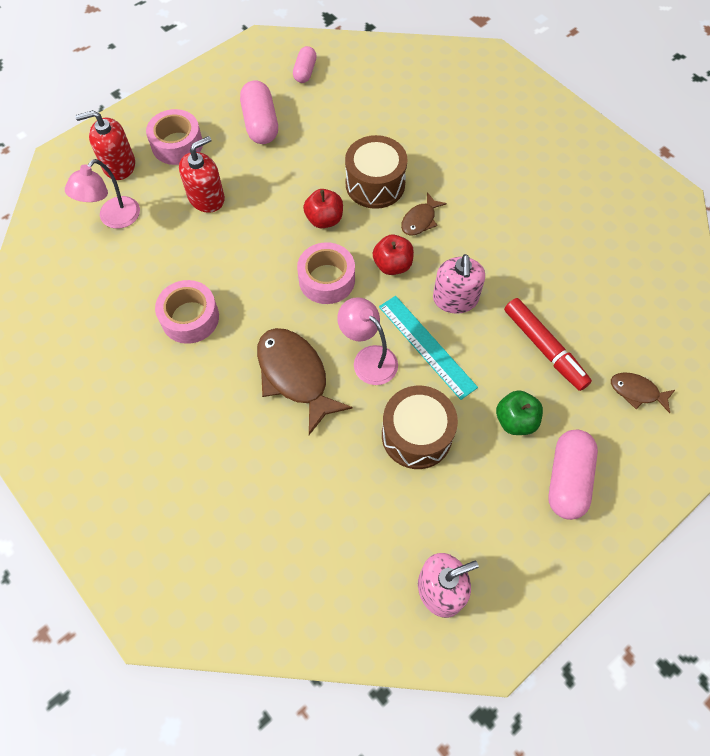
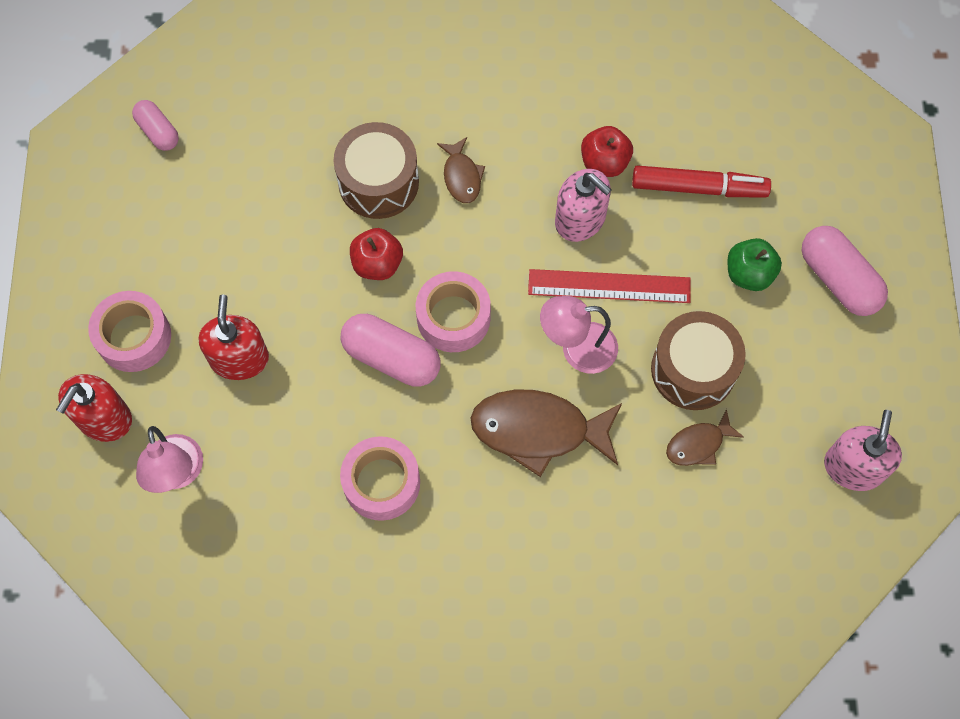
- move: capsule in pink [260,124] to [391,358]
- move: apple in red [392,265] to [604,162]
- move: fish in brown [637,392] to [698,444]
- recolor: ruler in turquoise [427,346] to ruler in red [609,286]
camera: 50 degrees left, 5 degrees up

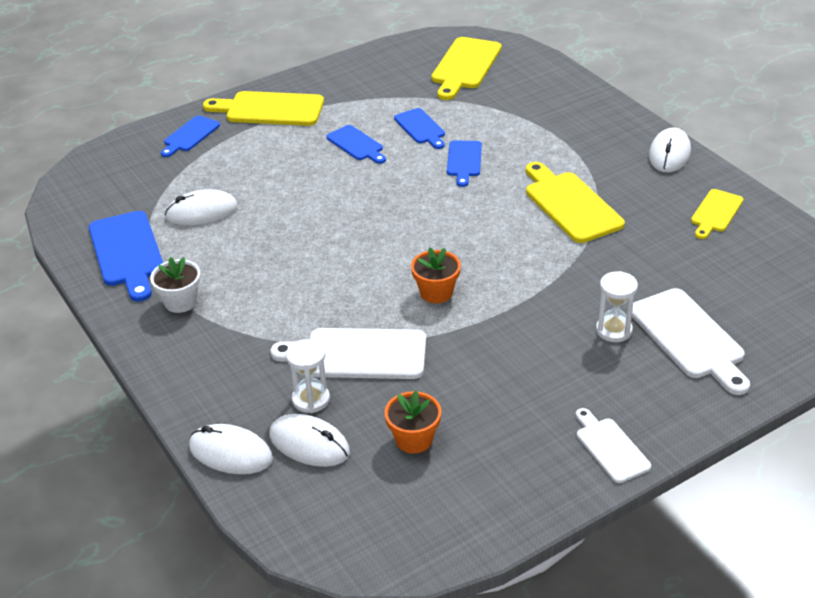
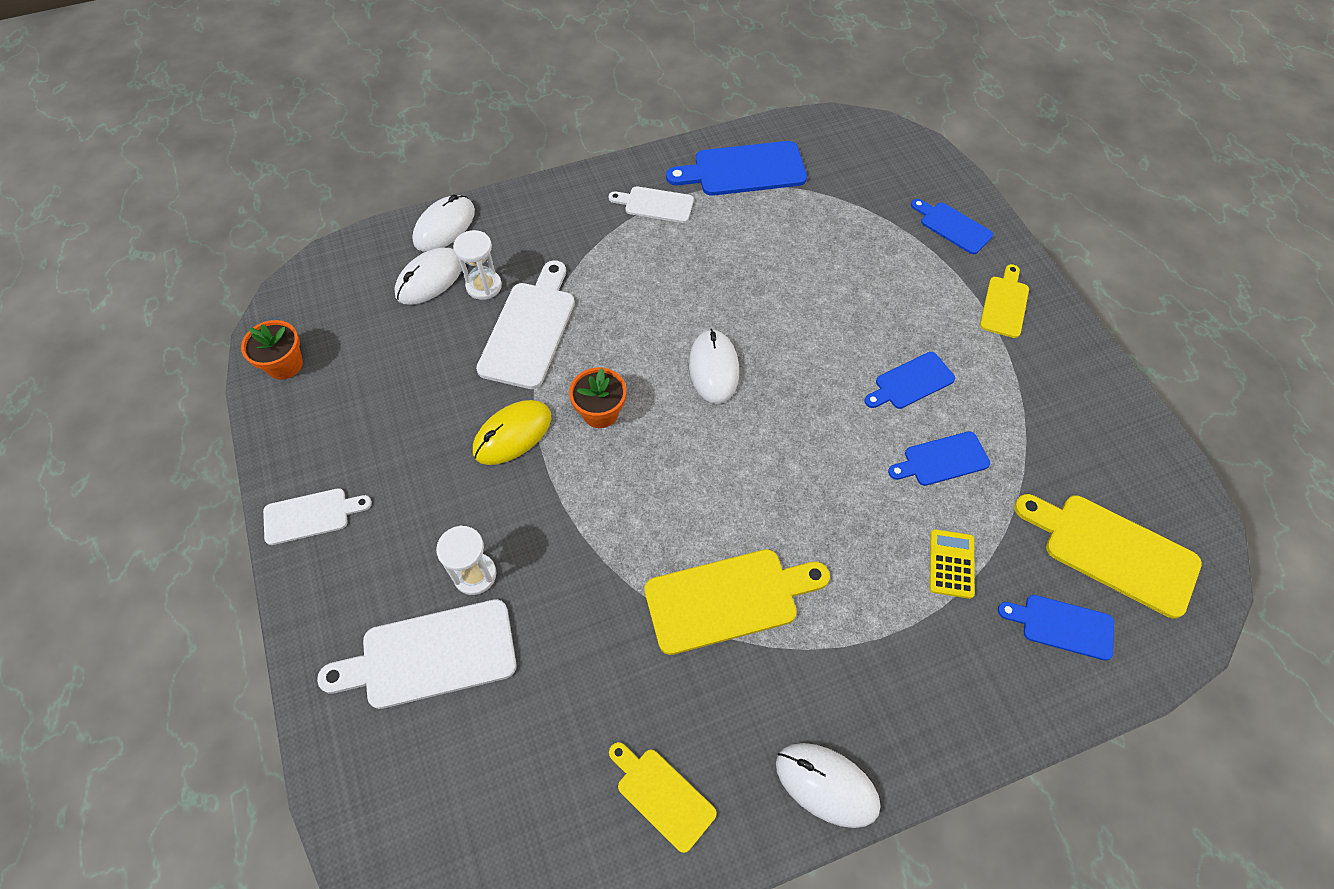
- insert: mouse in yellow [512,434]
- insert: calculator in yellow [951,564]
- move: mouse in white [202,212] to [713,368]
- move: flower pot in orange [414,439] to [284,364]
- move: cutting board in blue [464,161] to [1062,626]
- replace: flower pot in white [180,302] to cutting board in white [655,204]
- resize: cutting board in yellow [270,109] = [1004,304] x0.60
camera: 100 degrees right, 20 degrees up

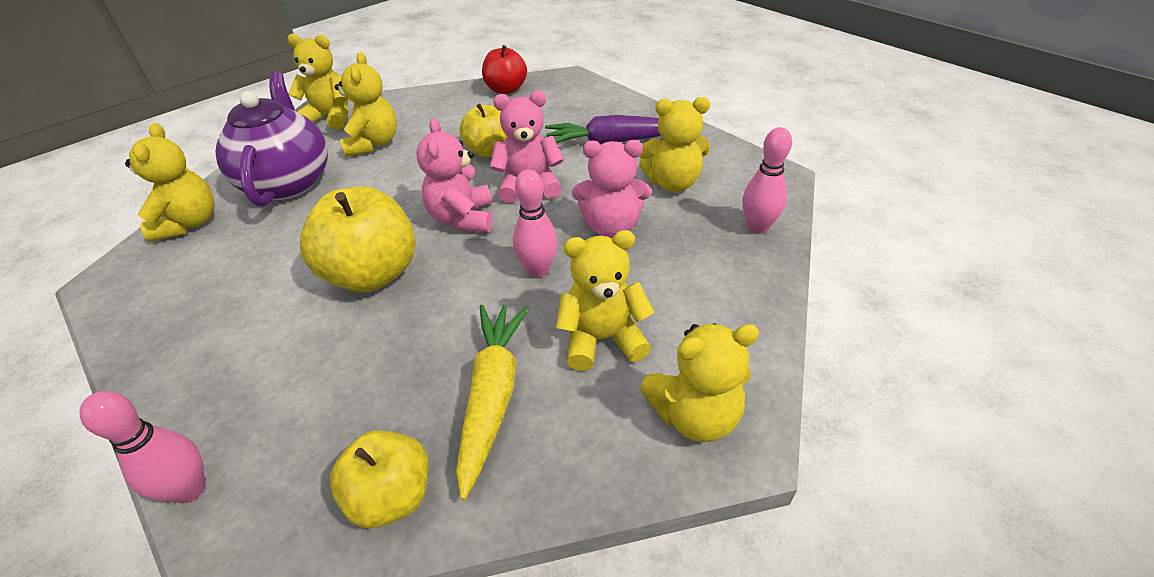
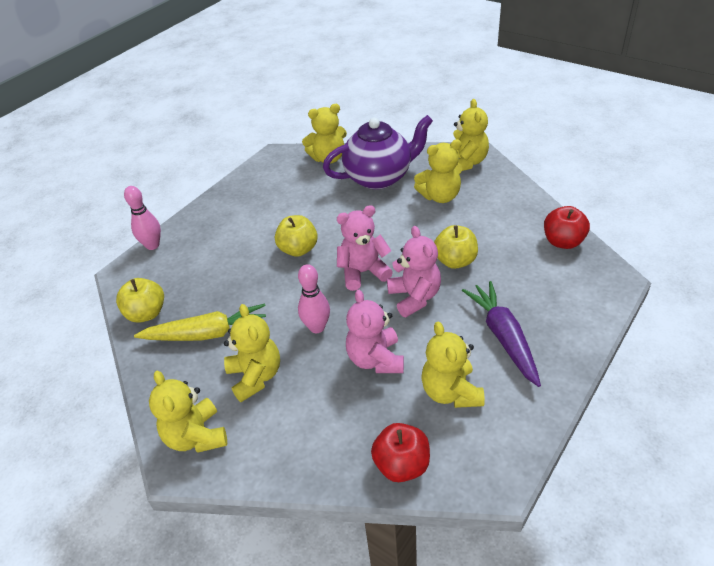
- replace: bowling pin in pink [757,227] to apple in red [401,465]
- resize: apple in yellow [373,274] = [298,249] x0.63
camera: 80 degrees right, 0 degrees up

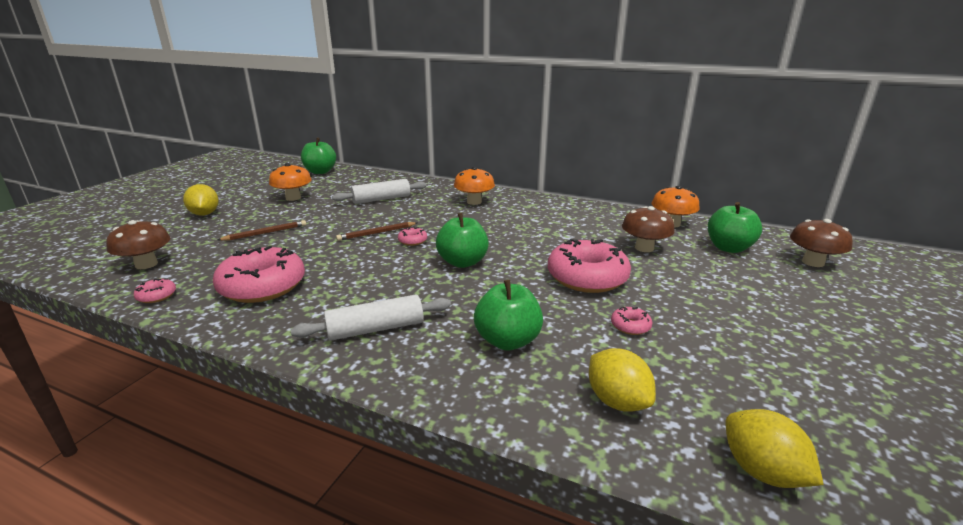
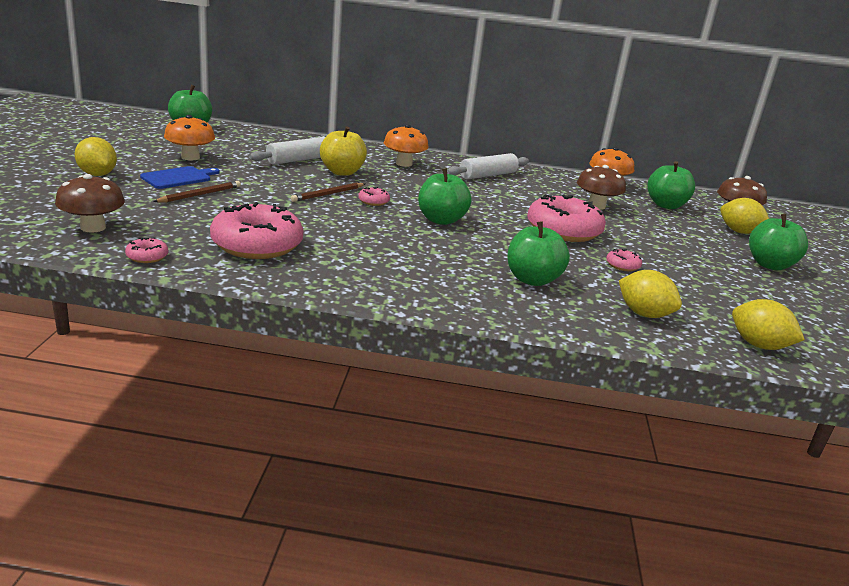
- insert: cutting board in blue [178,178]
- insert: apple in yellow [342,172]
- insert: lemon in yellow [739,232]
- insert: apple in green [770,265]
- move: rolling pin in white [375,329] to [487,175]
camera: 20 degrees left, 0 degrees up

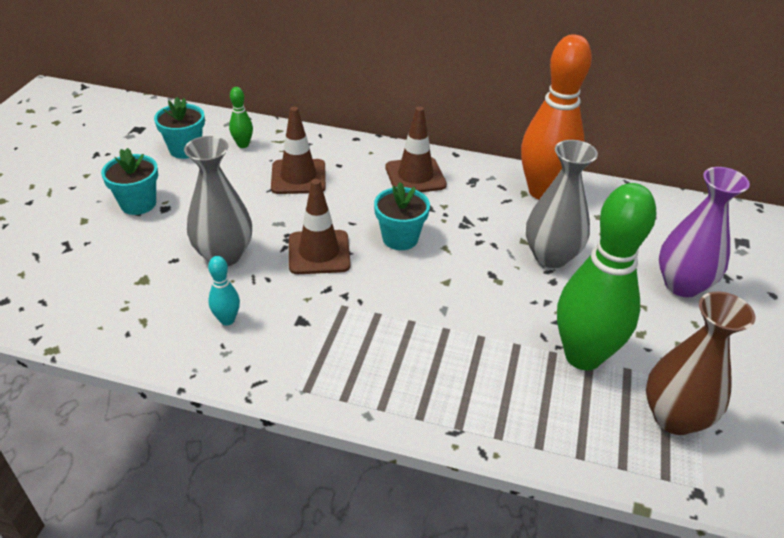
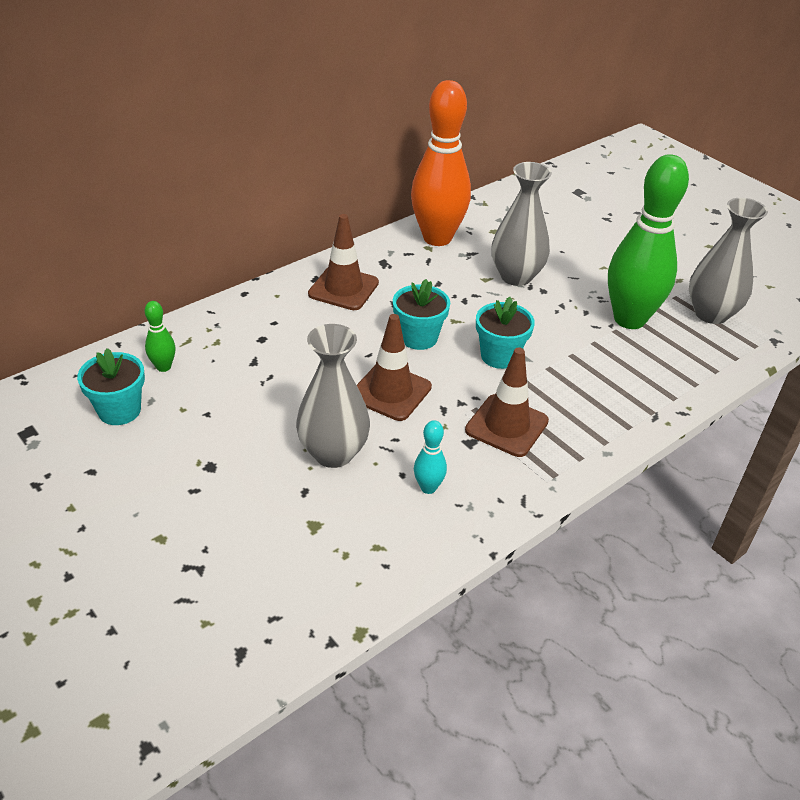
- delete: vase in purple [682,285]
- move: flower pot in turquoise [138,204] to [499,356]
- move: traffic cone in brown [298,177] to [506,426]
- recolor: vase in brown [674,417] to vase in grey [711,314]
camera: 55 degrees left, 0 degrees up

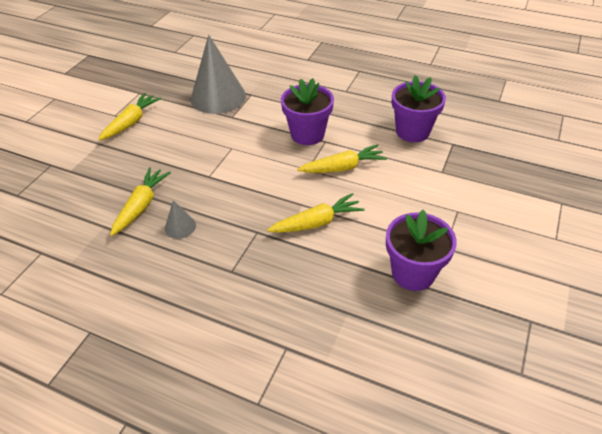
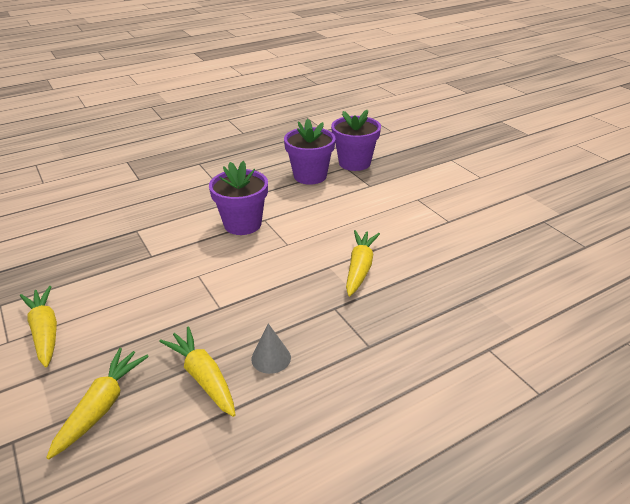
- delete: cone in grey [218,97]
- move: carrot in yellow [343,167] to [102,406]
- move: flower pot in purple [413,273] to [354,163]
camera: 55 degrees left, 10 degrees down

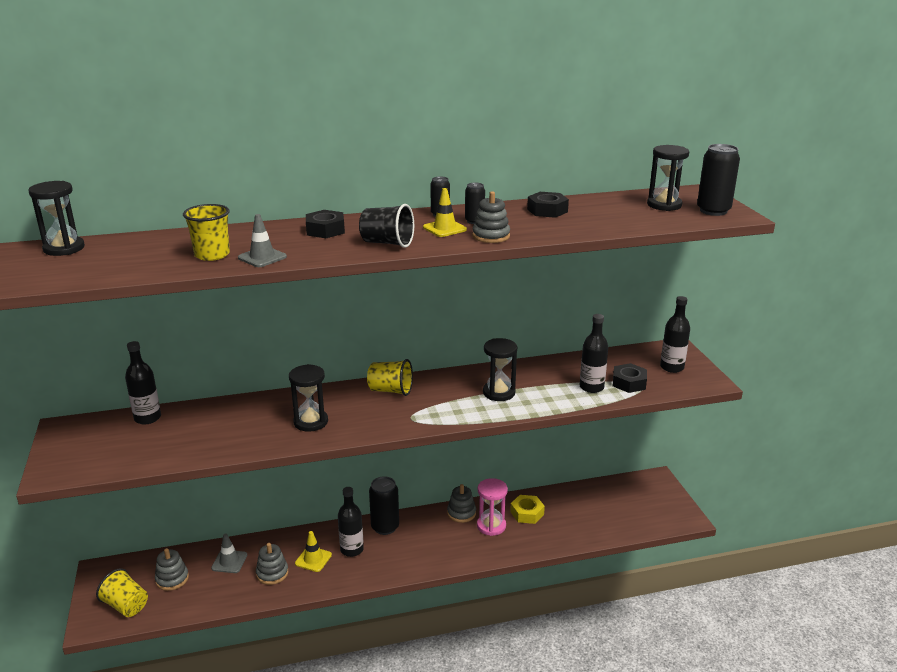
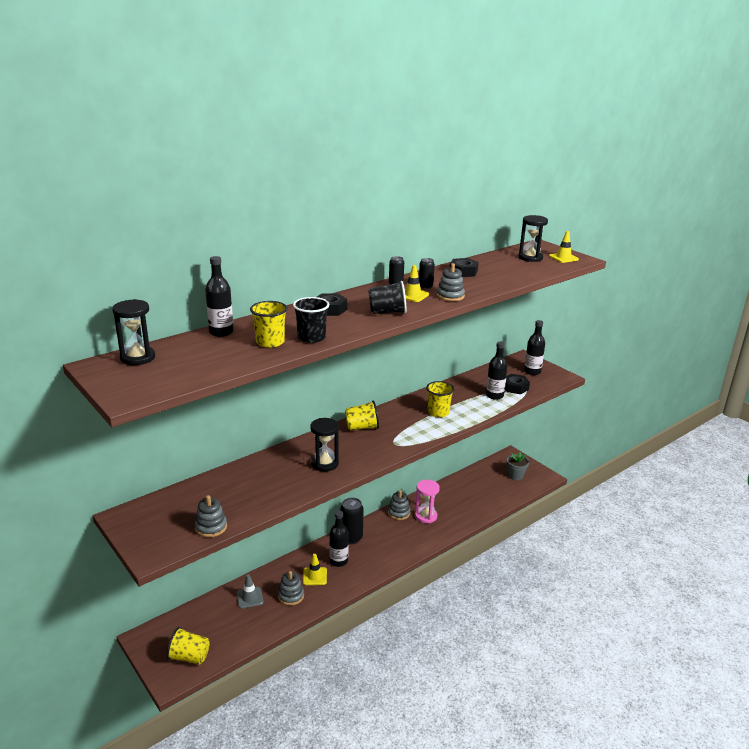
- delete: nut in yellow [527,513]
- insert: flower pot in grey [515,476]
- move: bottle in black [147,418] to [221,332]
- move: stacking toy in grey [172,579] to [211,527]
- replace: traffic cone in grey [262,257] to cup in black [311,338]
- replace: hourglass in black [499,393] to cup in yellow [438,412]
- replace: can in black [713,211] to traffic cone in yellow [563,258]
camera: 25 degrees left, 0 degrees up

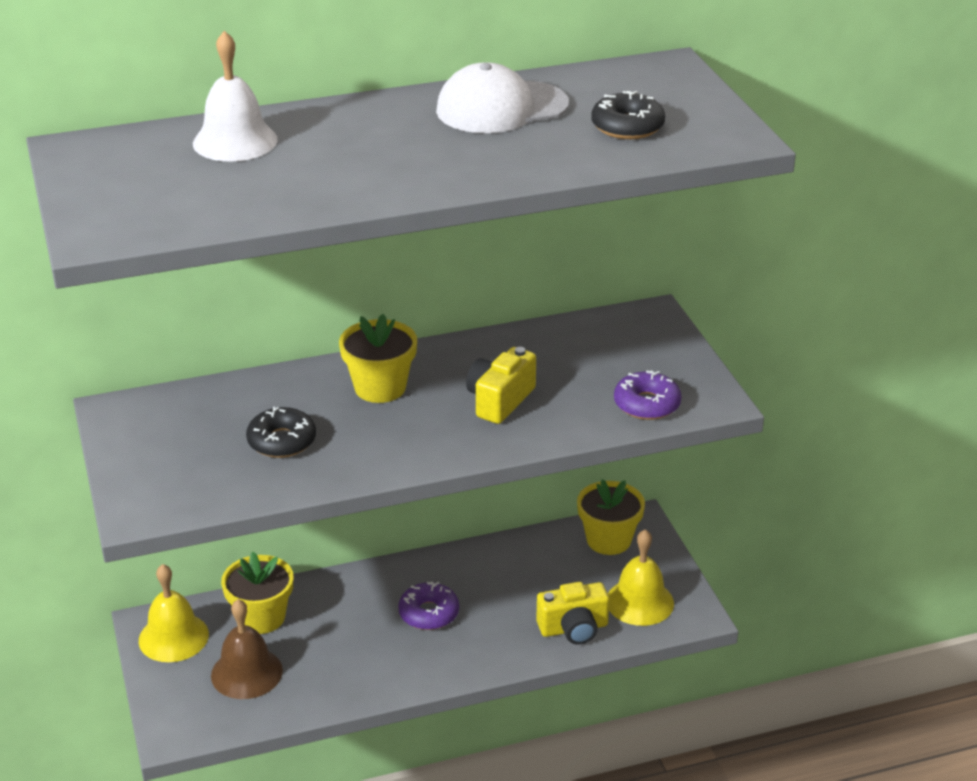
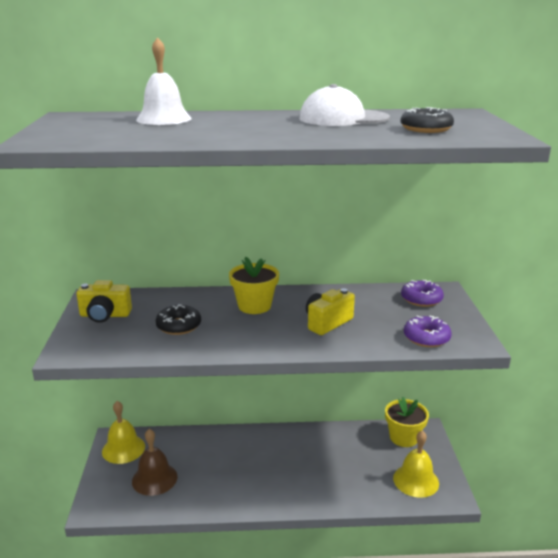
- delete: flower pot in yellow [261,617]
- move: donut in purple [429,613] to [421,299]
- move: camera in yellow [573,628] to [105,315]
camera: 15 degrees right, 10 degrees down

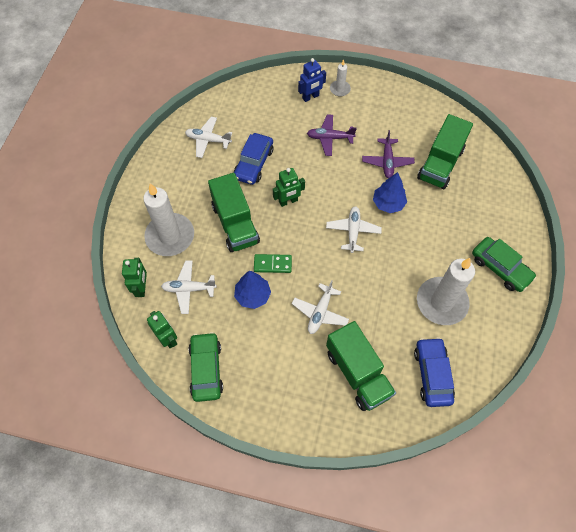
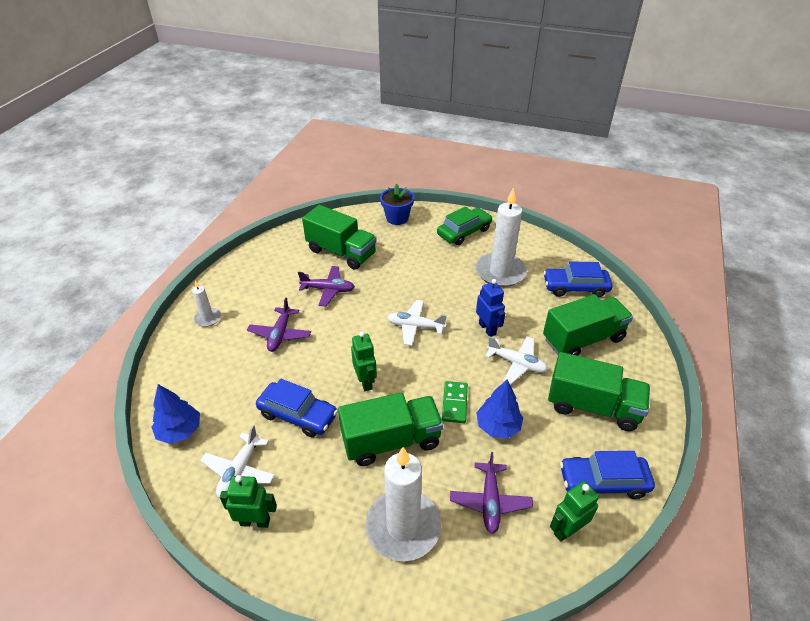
- insert: flower pot in blue [397,218]
- insert: truck in green [593,406]
- move: robot in green [142,288] to [255,521]
- move: robot in blue [310,97] to [487,329]
- move: tree in blue [388,203] to [180,431]
- recolor: plane in white [189,289] to plane in purple [490,501]
- recolor: car in green [206,369] to car in blue [603,482]
camera: 85 degrees left, 20 degrees down

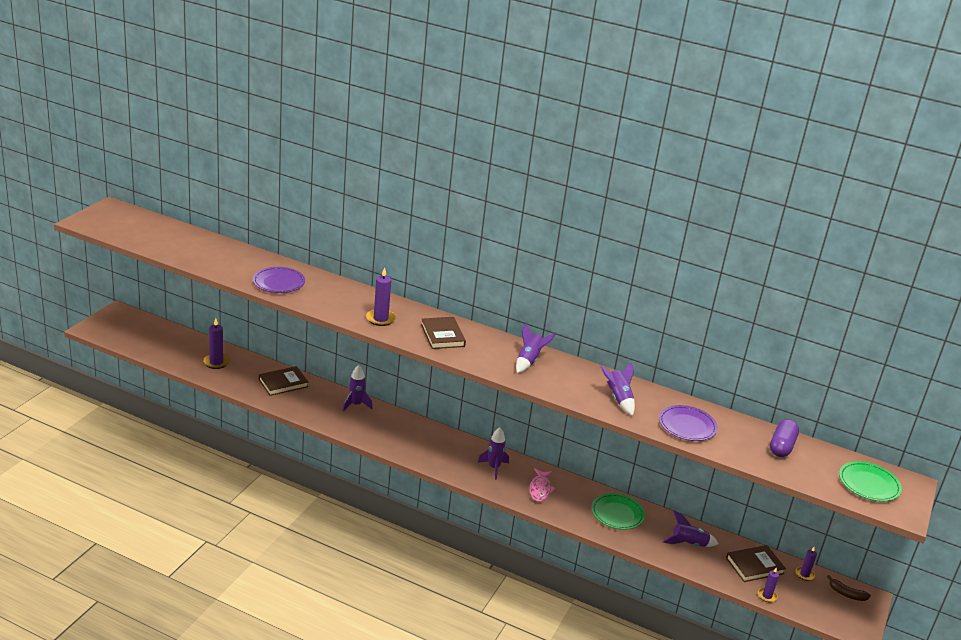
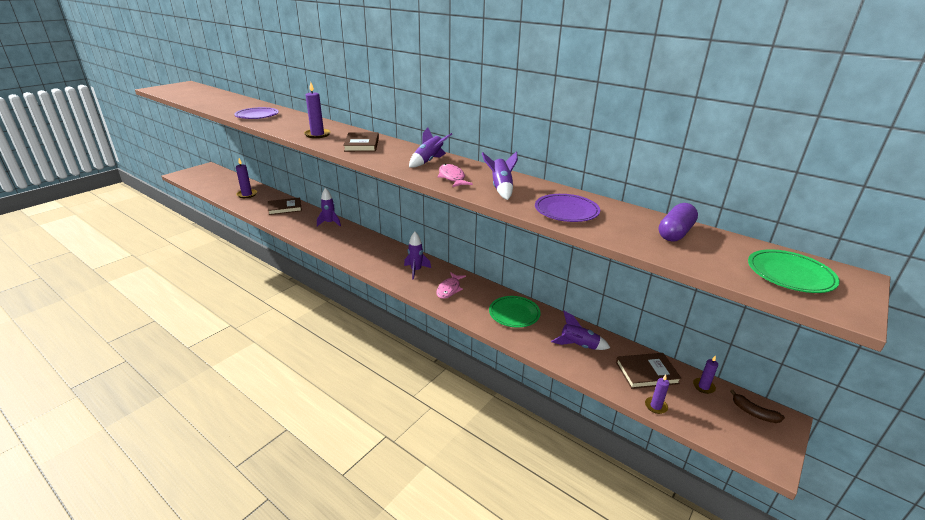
- insert: fish in pink [452,177]
camera: 15 degrees right, 0 degrees up

